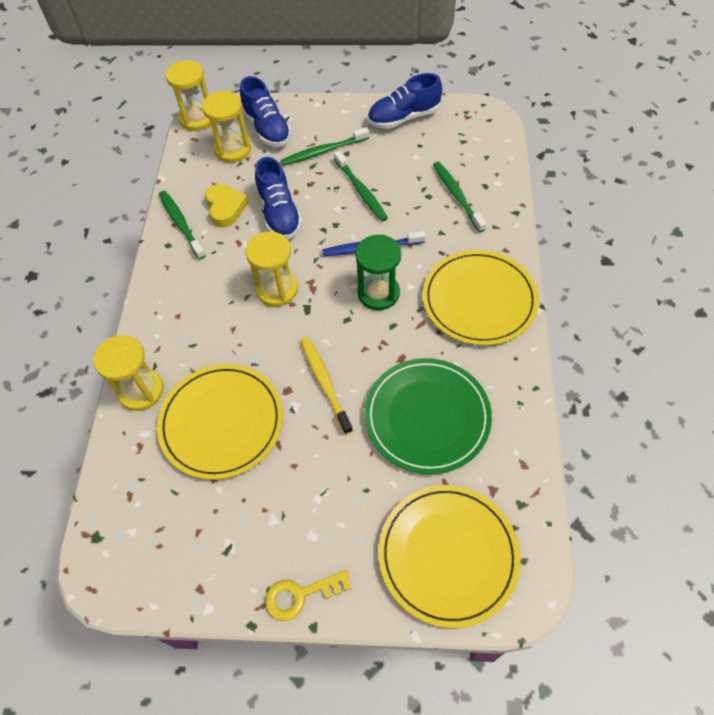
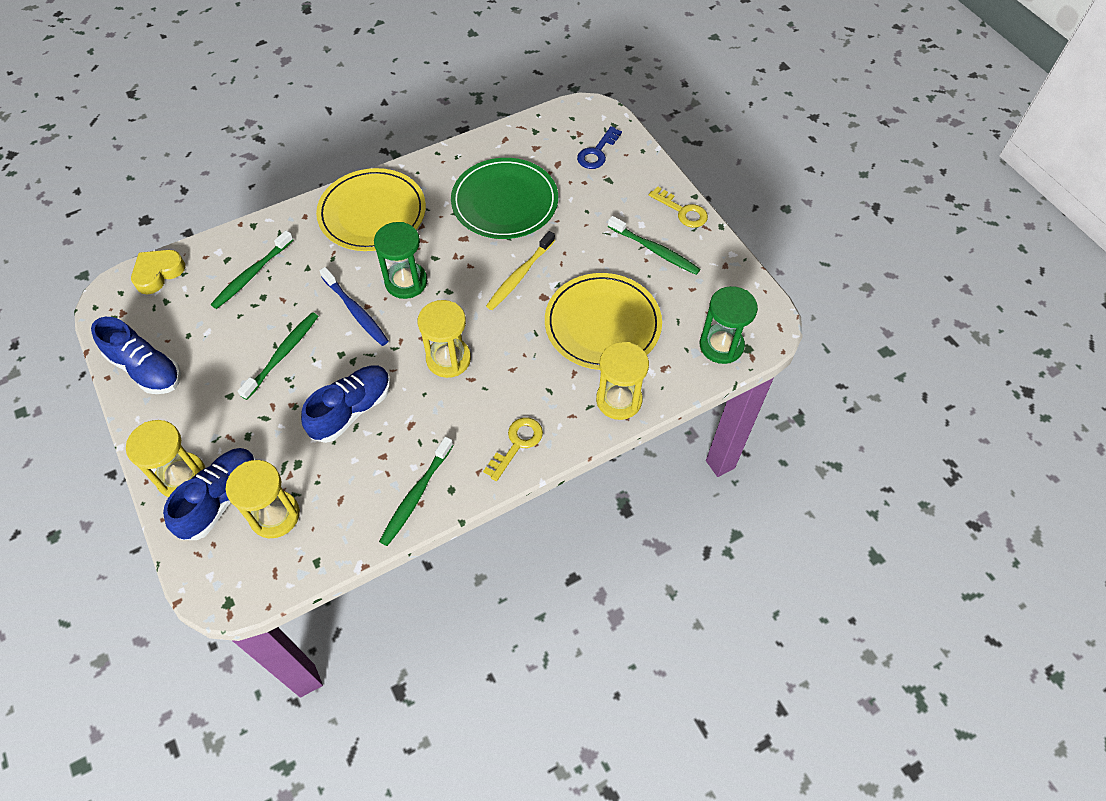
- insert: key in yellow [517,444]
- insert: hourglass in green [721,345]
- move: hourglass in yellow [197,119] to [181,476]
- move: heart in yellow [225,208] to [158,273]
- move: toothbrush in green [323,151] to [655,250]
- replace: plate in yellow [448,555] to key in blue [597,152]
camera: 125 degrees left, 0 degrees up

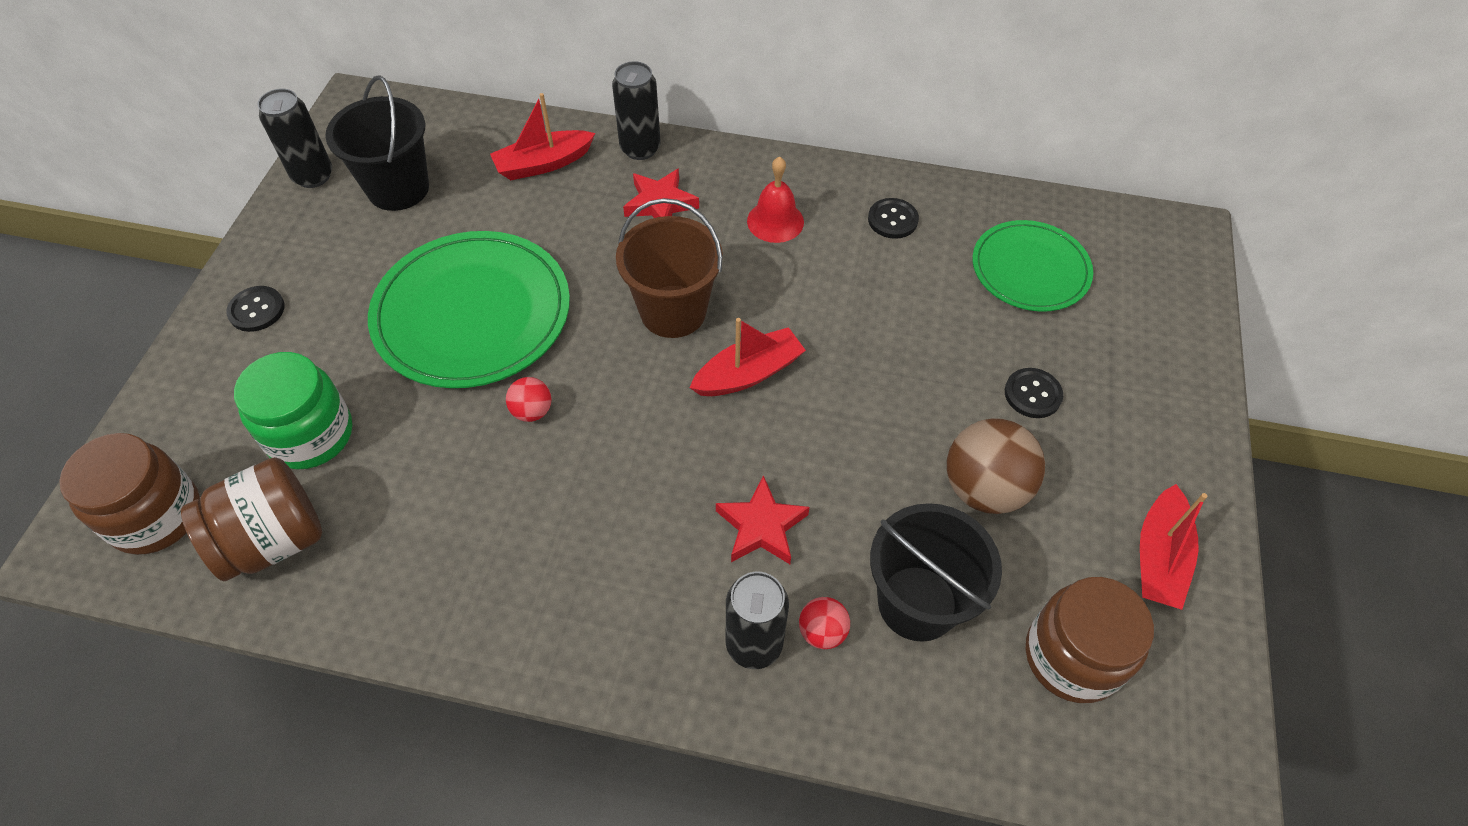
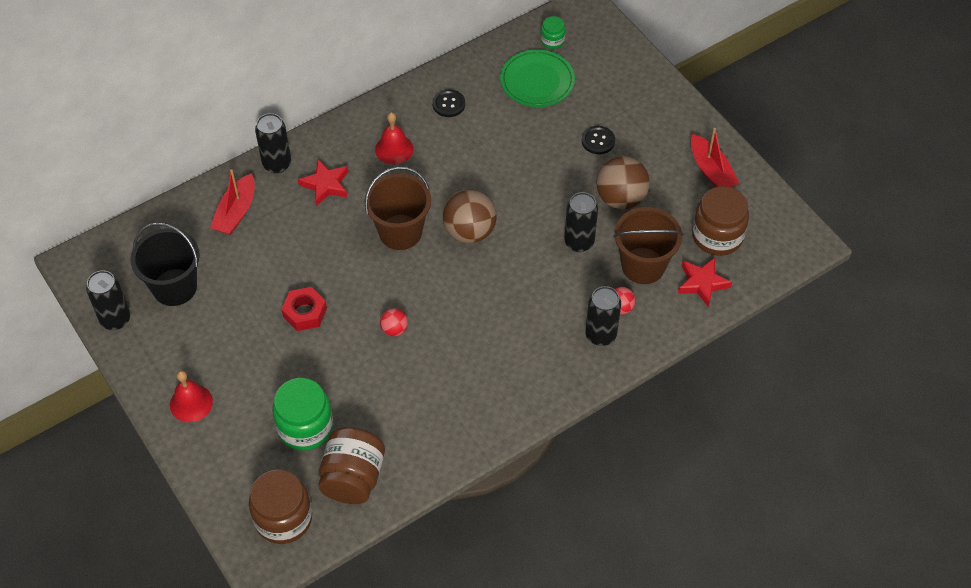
- insert: jar in green [552,41]
- insert: can in black [579,242]
- move: star in red [761,526] to [702,283]
- replace: button in black [256,310] to bell in red [191,403]
- replace: plate in green [472,313] to nut in red [305,312]
- replace: boat in red [748,373] to ball in brown [469,231]
- recolor: bucket in black [917,603] to bucket in brown [643,266]
camera: 45 degrees left, 0 degrees up

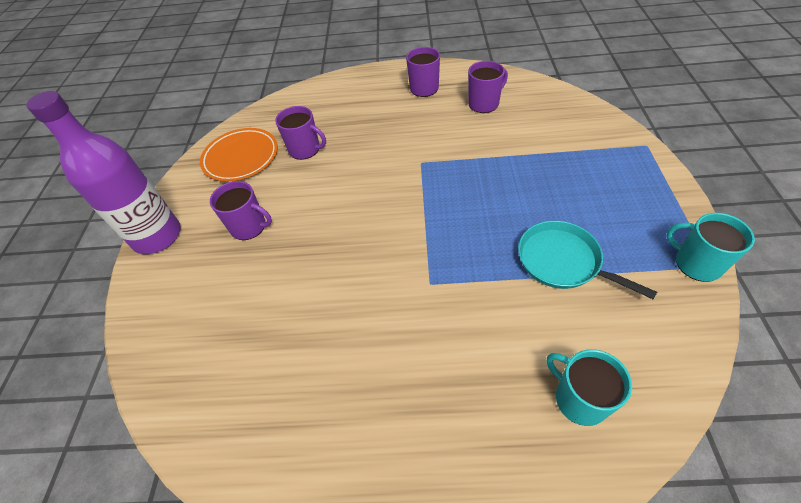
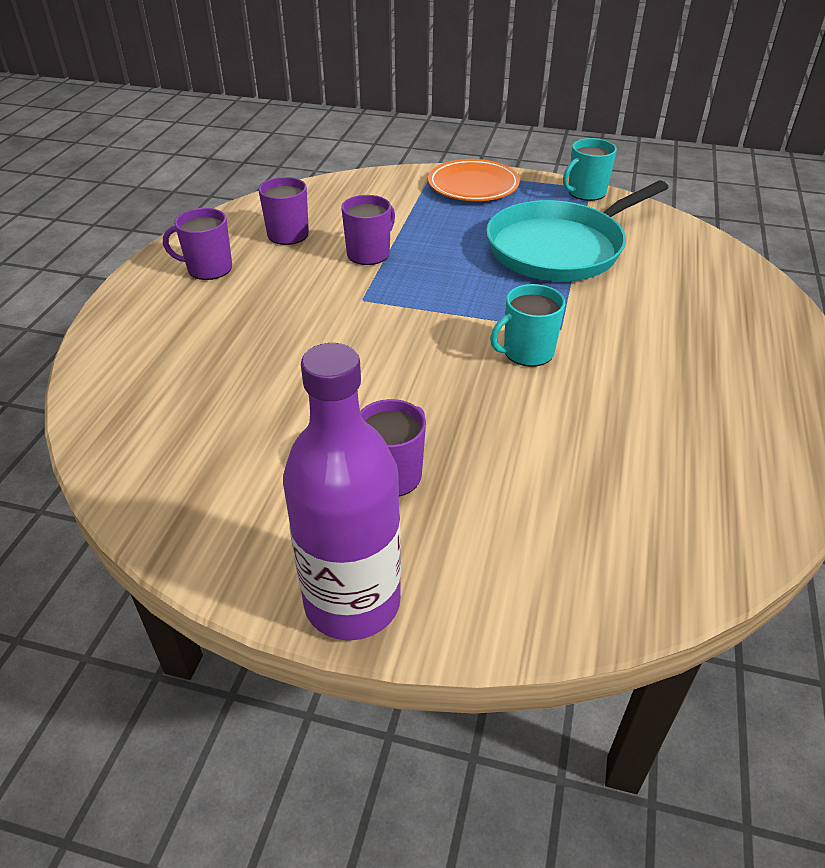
- move: plate in orange [241,158] to [473,186]
- move: mug in purple [305,149] to [369,253]
- move: mug in turquoise [579,399] to [527,352]
- resize: pan in turquoise [562,261] = [560,248] x1.64
camera: 80 degrees left, 10 degrees down

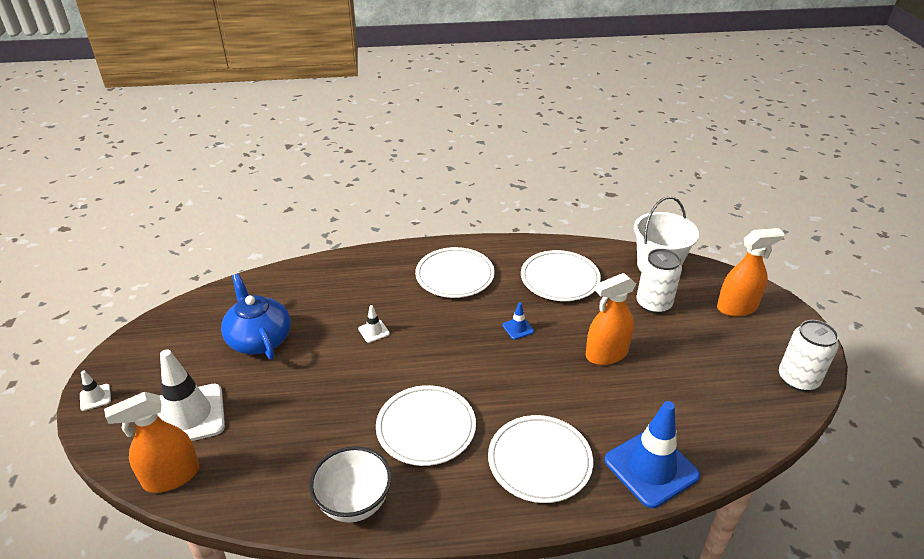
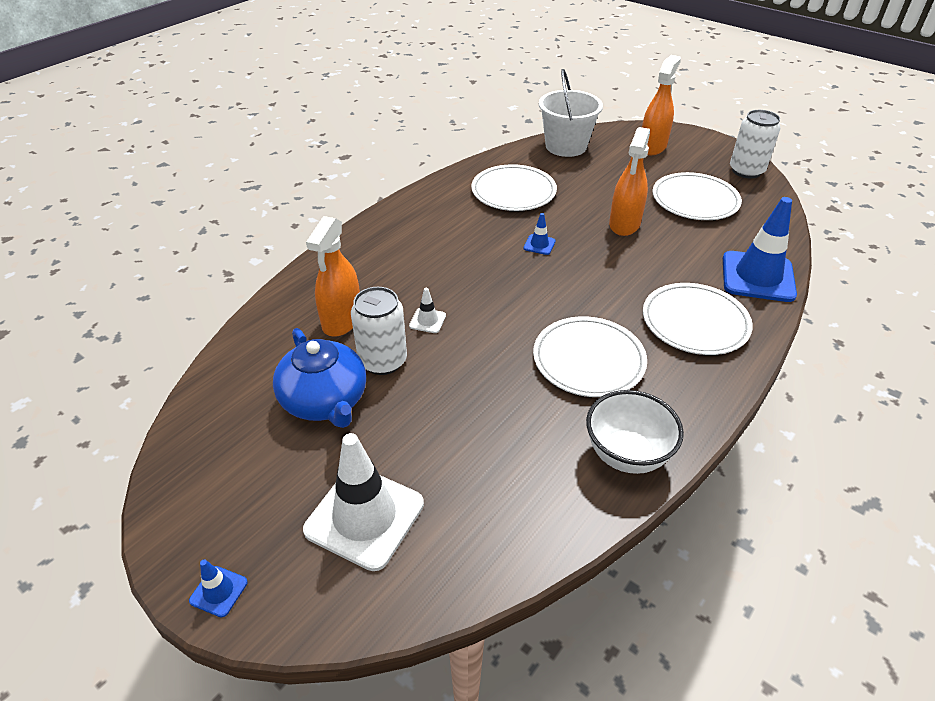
- move: spray bottle in orange [171,476] to [342,320]
- move: plate in white [455,276] to [695,200]
- move: can in white [653,304] to [383,361]
- recolor: traffic cone in white [95,397] to traffic cone in blue [218,591]
- rotate: teapot in blue [259,339] = [325,401] 135 degrees counterclockwise
camera: 45 degrees left, 5 degrees up

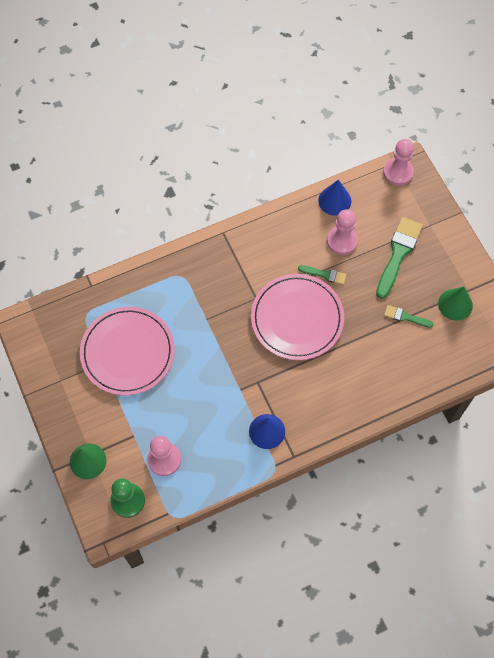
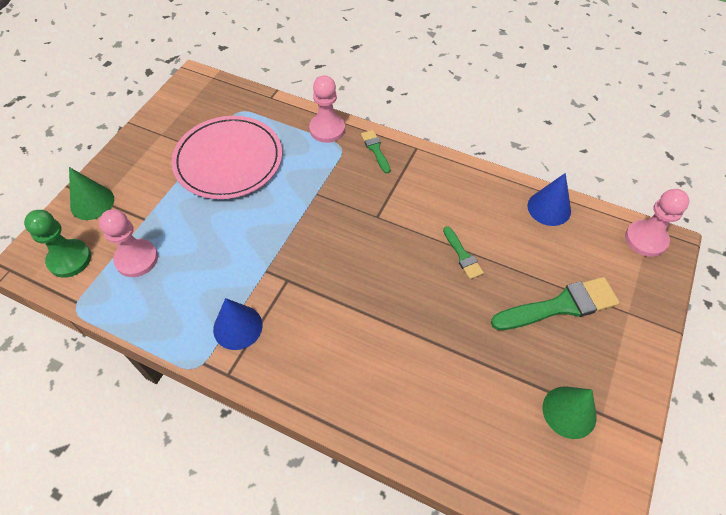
- delete: plate in pink [297,318]
- move: pawn in pink [342,241] to [327,129]
- move: brush in green [405,317] to [375,149]
camera: 50 degrees right, 10 degrees down

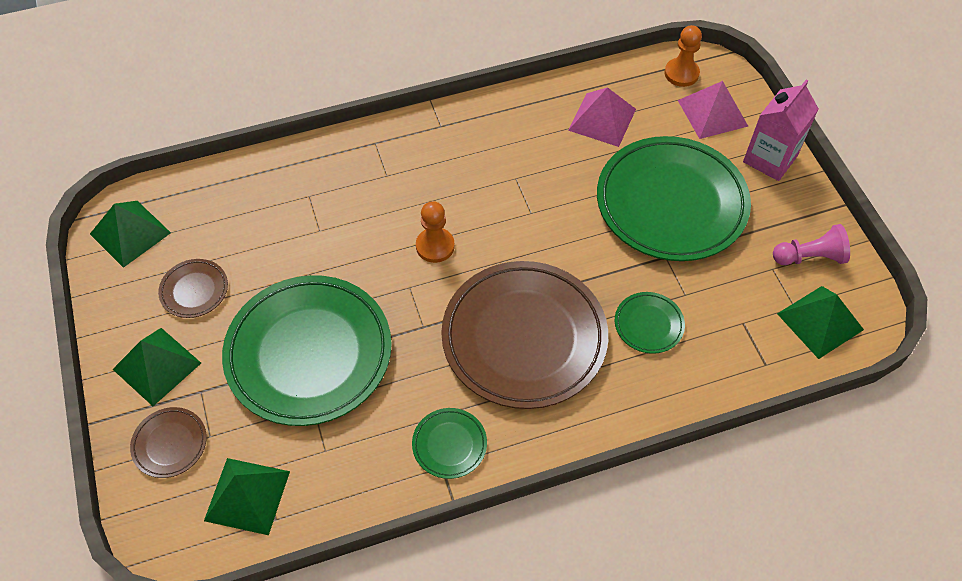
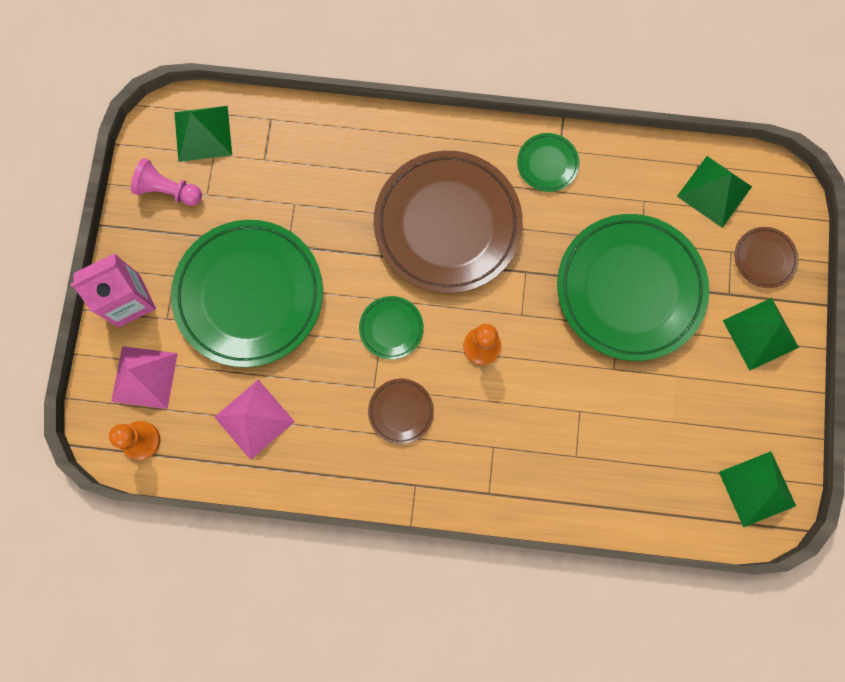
- move: plate in brown [194,290] to [401,411]
- move: plate in green [648,324] to [391,328]
camera: 155 degrees left, 20 degrees up

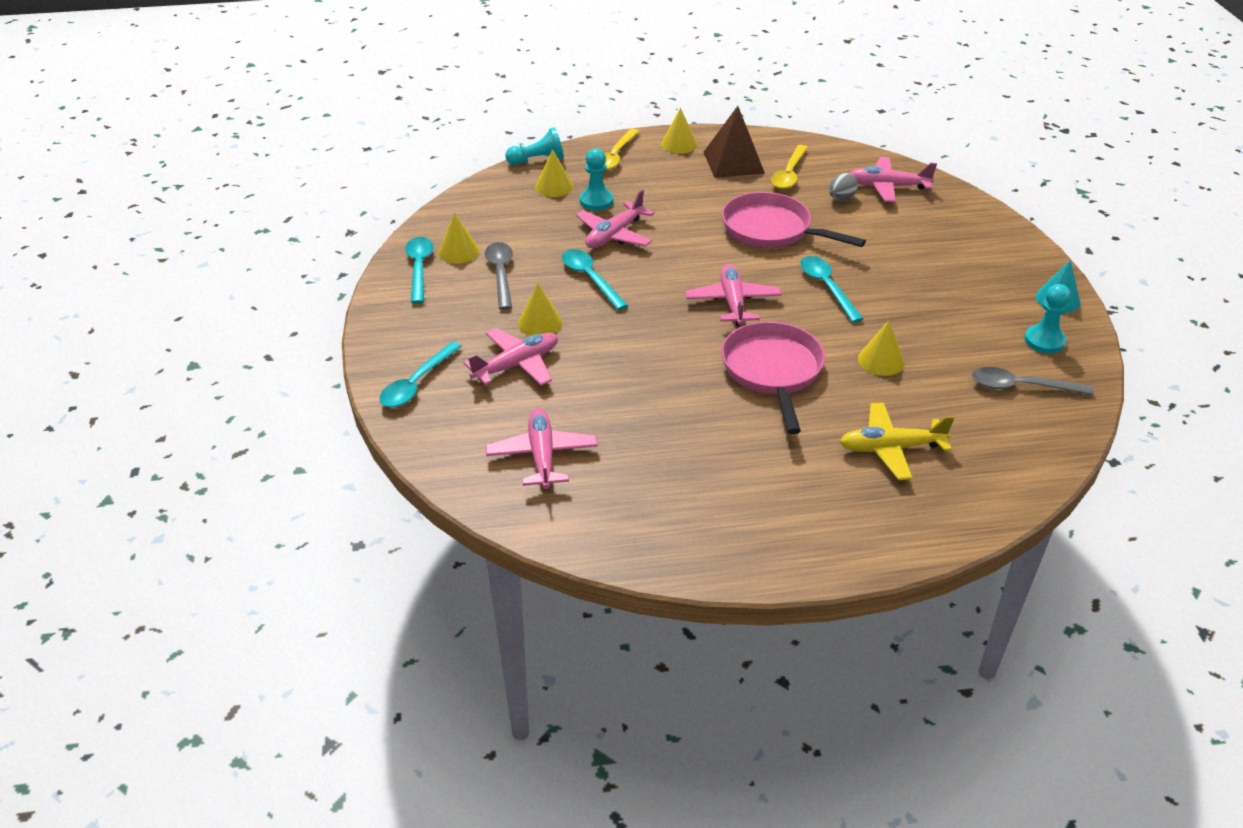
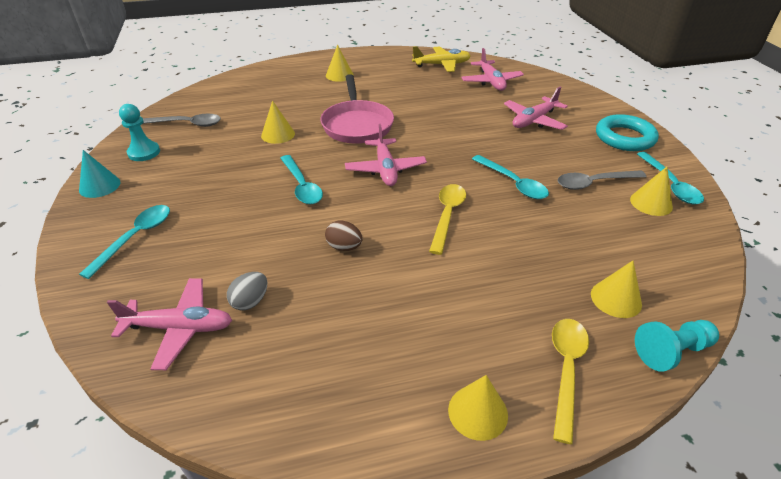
- delete: plane in pink [614,235]
- delete: pawn in turquoise [596,201]
- delete: pyramid in brown [733,162]
- insert: ring in turquoise [624,138]
- move: spoon in turquoise [417,383] to [135,238]
- move: cone in yellow [540,323] to [339,75]
- move: spoon in yellow [789,174] to [447,215]
- move: plane in yellow [891,448] to [442,65]
- replace: pan in pink [771,230] to egg in brown [344,247]
- rotate: spoon in grey [501,274] = [594,183] 90 degrees clockwise
camera: 175 degrees right, 0 degrees up

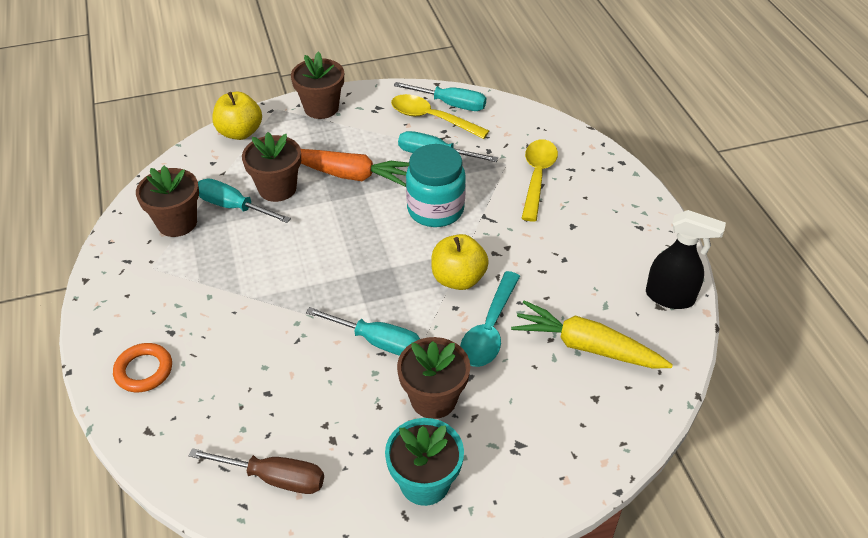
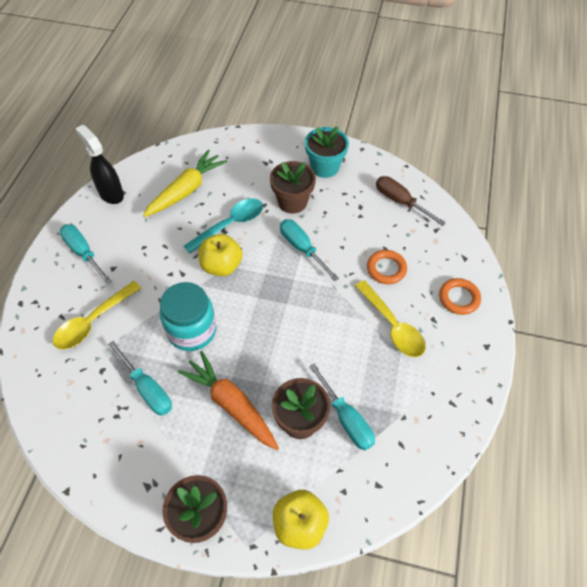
- delete: flower pot in brown [177,223]
- insert: ring in orange [386,269]
- move: spoon in yellow [432,119] to [392,326]
- move: screwdriver in turquoise [451,104] to [83,252]
- rotate: carrot in yellow [586,346] = [186,190] 105 degrees counterclockwise
camera: 150 degrees left, 10 degrees up

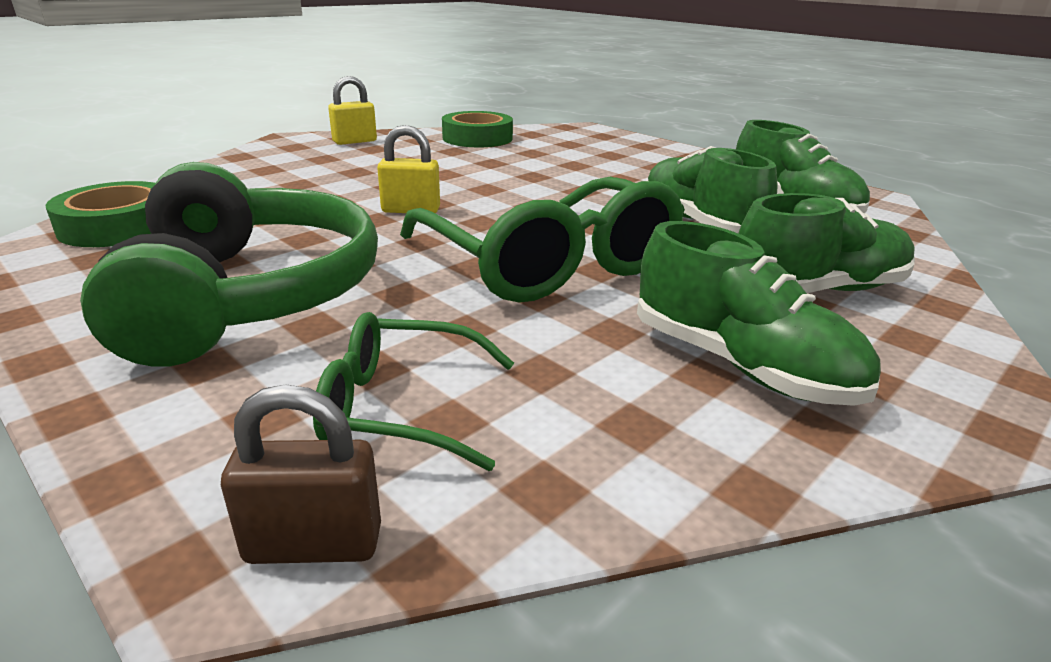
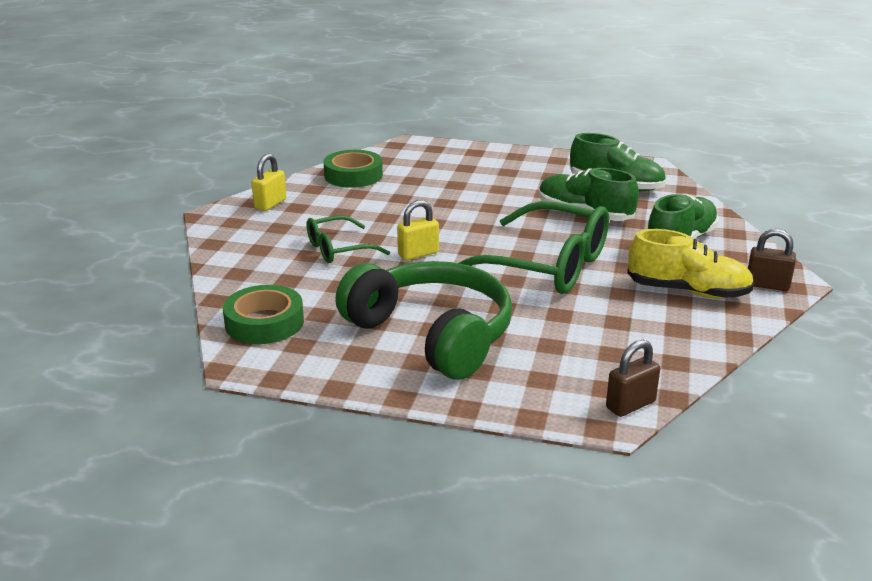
- insert: padlock in brown [767,285]
- move: glasses in green [401,407] to [338,249]
- recolor: shoe in green [741,365] to shoe in yellow [688,291]
camera: 30 degrees left, 0 degrees up

